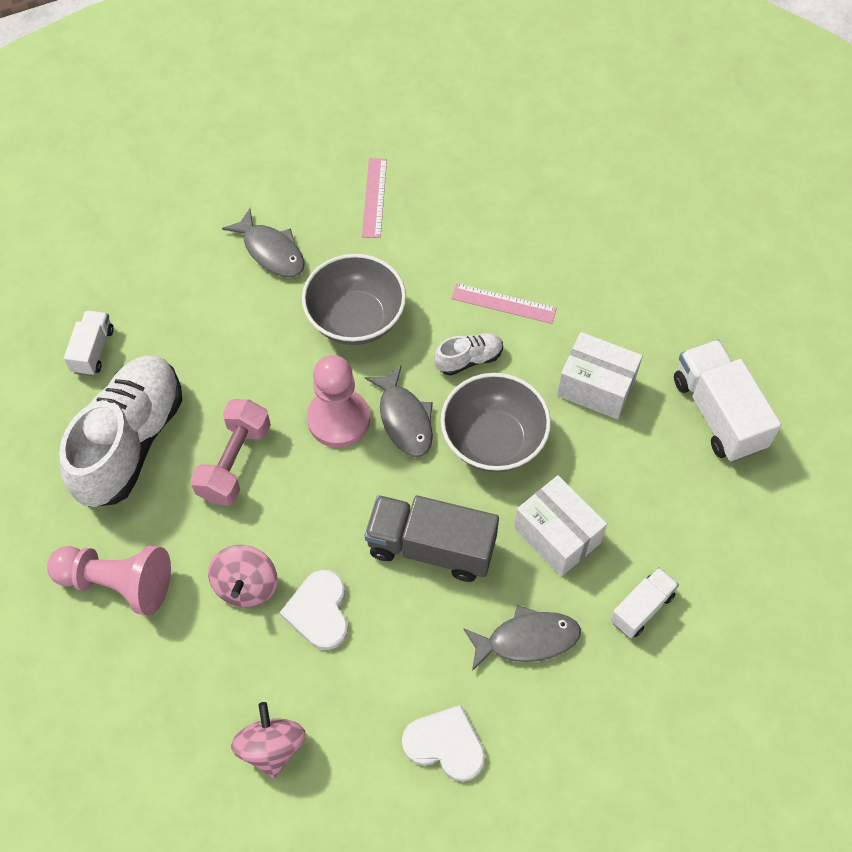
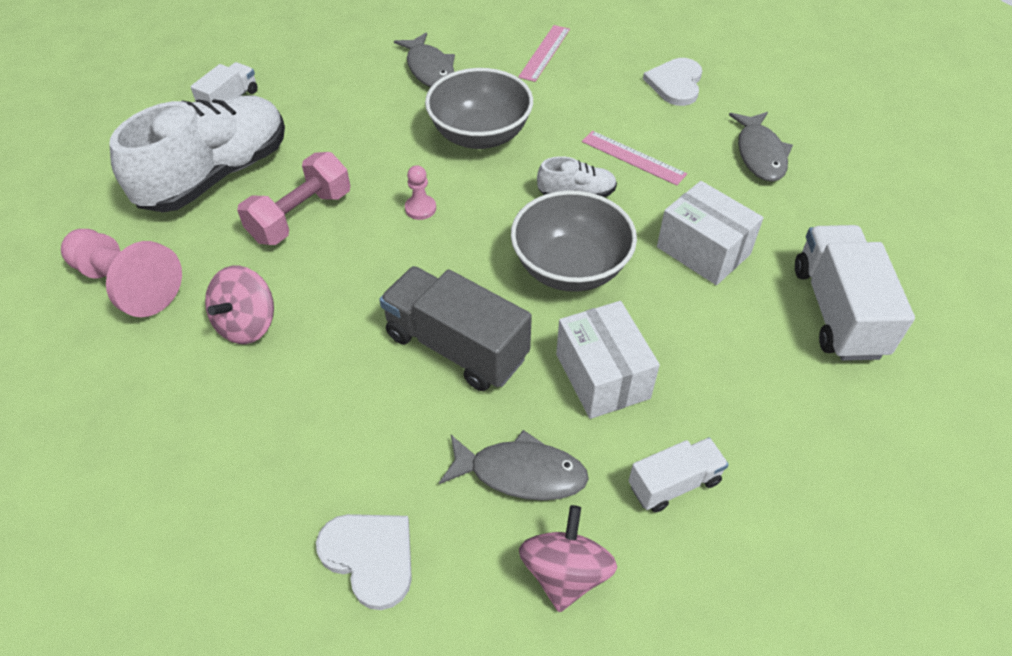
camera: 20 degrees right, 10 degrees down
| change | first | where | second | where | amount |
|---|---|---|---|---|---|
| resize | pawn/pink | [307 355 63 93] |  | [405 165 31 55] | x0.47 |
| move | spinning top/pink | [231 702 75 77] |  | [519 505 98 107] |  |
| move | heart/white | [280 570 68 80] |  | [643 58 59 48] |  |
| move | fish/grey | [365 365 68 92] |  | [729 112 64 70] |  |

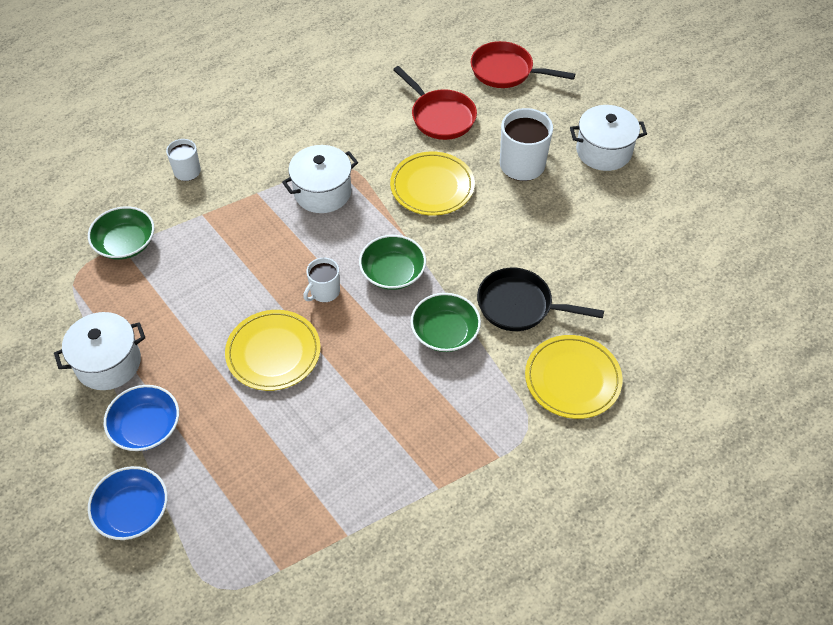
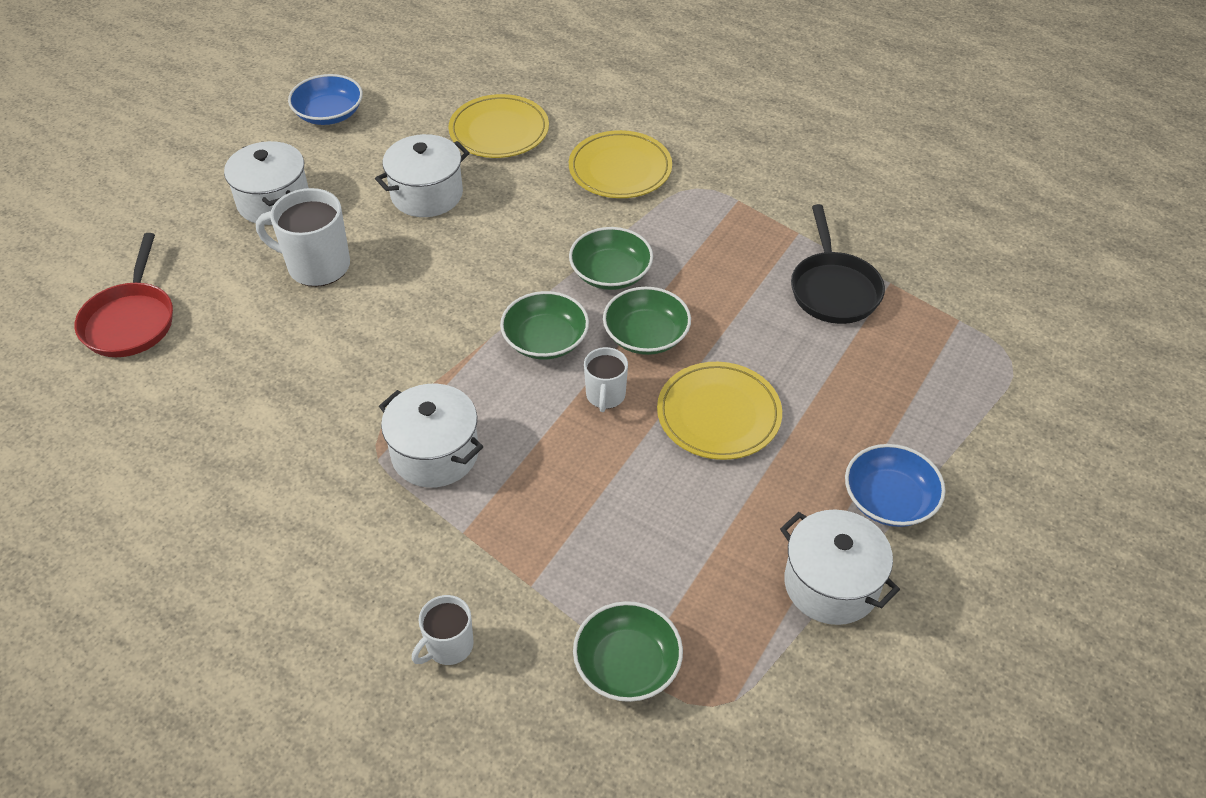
camera: 110 degrees left, 5 degrees down
| change | first | where | second | where | amount |
|---|---|---|---|---|---|
| move | bowl/blue | [88 466 80 74] |  | [288 74 75 51] |  |
| insert |  |  | pot/white | [375 134 95 83] |  |
| move | plate/yellow | [390 151 85 65] |  | [448 94 101 64] |  |
| rotate | mug/white | [303 258 37 44] |  | [584 347 44 65] | 75 degrees clockwise |
| insert |  |  | bowl/green | [603 287 88 68] |  |
| move | pan/black | [477 268 127 63] |  | [791 204 94 120] |  |
| delete | pan/red | [393 66 84 74] |  |  |  |

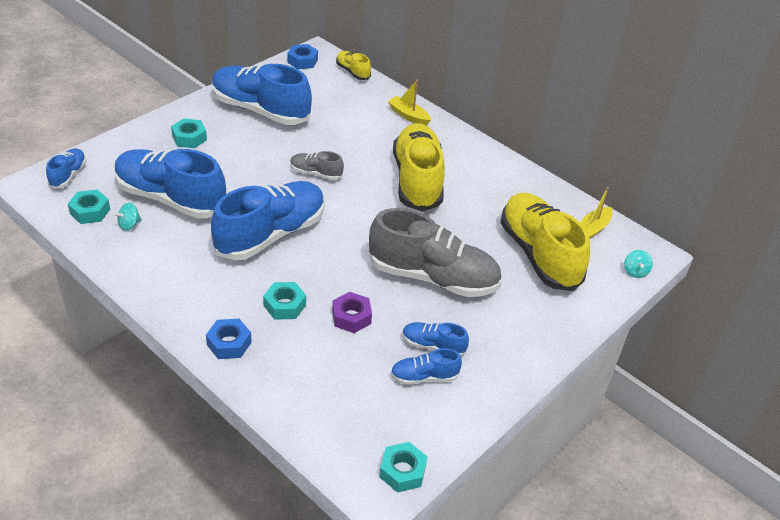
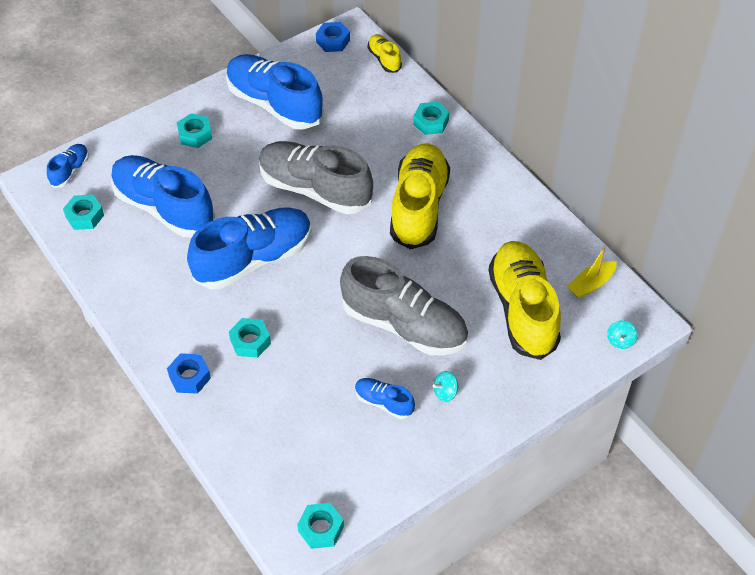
camera: 15 degrees right, 10 degrees up
| change | first | where | second | where | amount |
|---|---|---|---|---|---|
| resize | shoe/grey | [290 151 54 29] |  | [259 141 114 73] | x2.18 |
| replace | boat/yellow | [388 80 43 45] | nut/turquoise | [413 102 36 33] |  |
| move | spinning top/turquoise | [113 203 29 28] |  | [433 371 26 31] |  |
| delete | nut/purple | [332 292 40 41] |  |  |  |
| delete | shoe/blue | [391 348 71 37] |  |  |  |

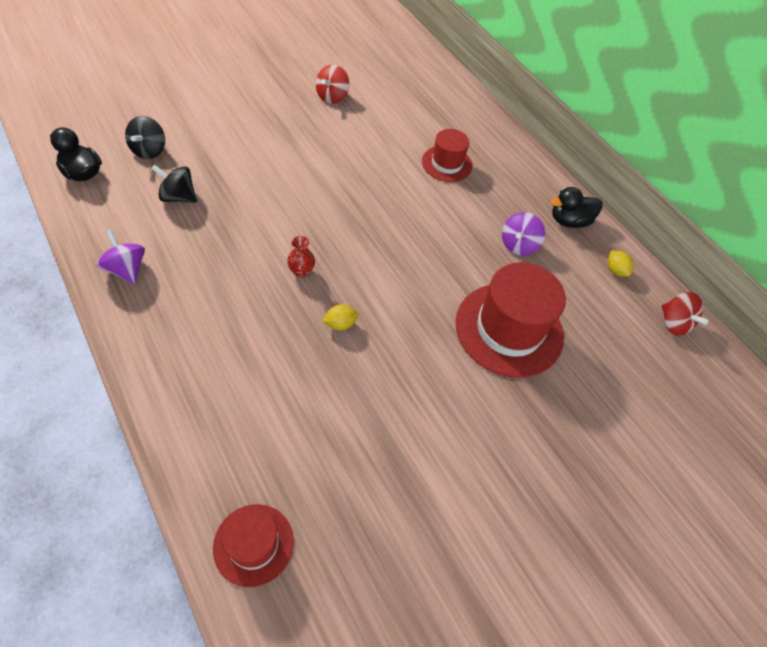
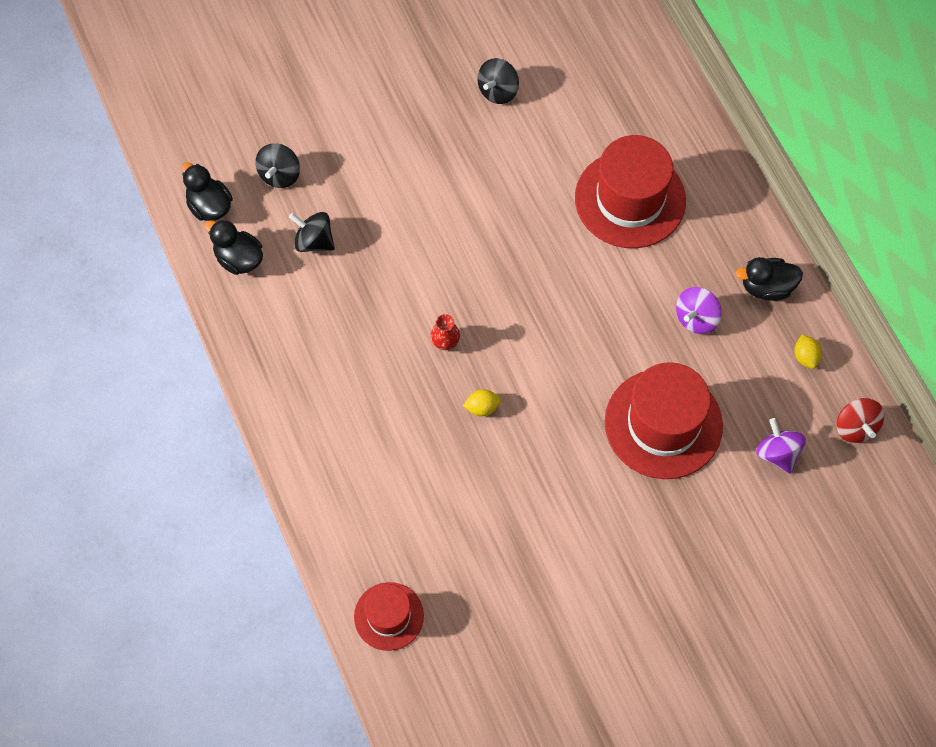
camera: 15 degrees right, 10 degrees up
| change | first | where | second | where | amount |
|---|---|---|---|---|---|
| insert |  |  | duck/black | [204 219 59 56] |  |
| recolor | spinning top/red | [316 65 33 39] | spinning top/black | [477 58 42 46] |  |
| resize | hat/red | [422 129 50 53] |  | [575 135 111 113] | x1.77 |
| move | spinning top/purple | [97 230 48 55] |  | [756 418 50 56] |  |

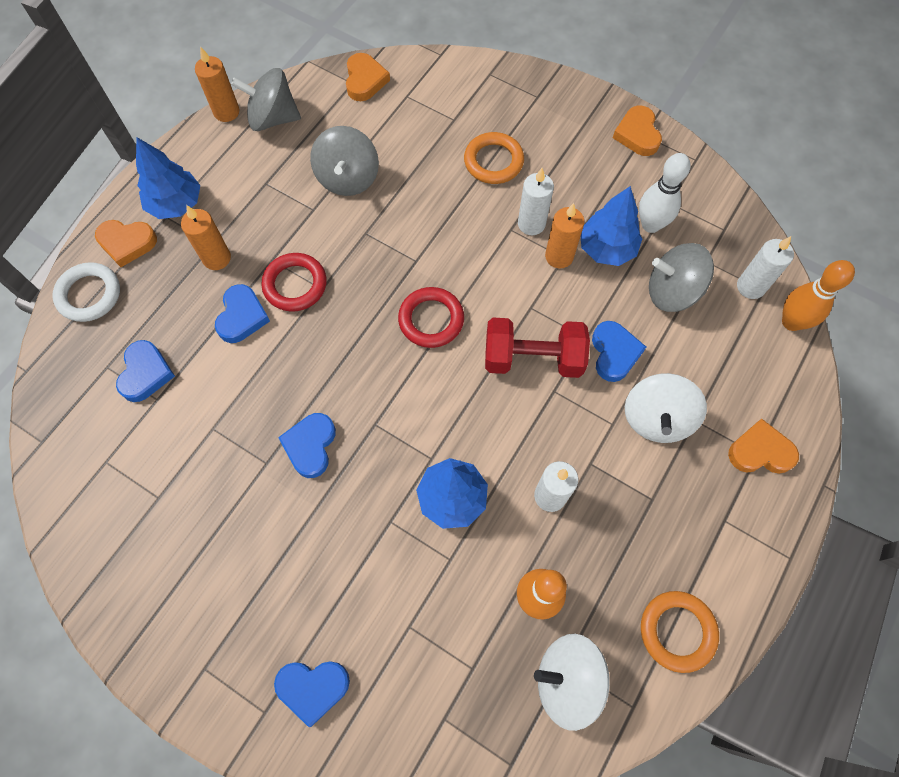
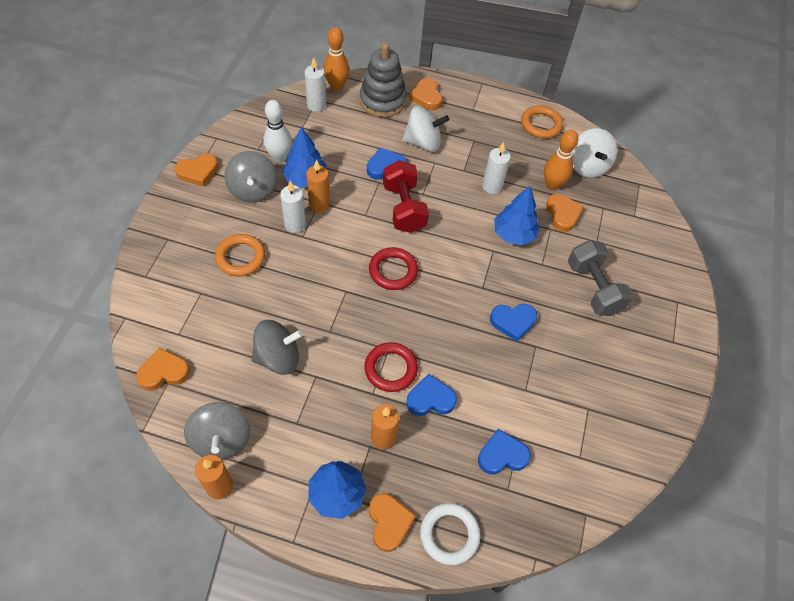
camera: 110 degrees left, 10 degrees down
| change | first | where | second | where | amount |
|---|---|---|---|---|---|
| move | spinning top/grey | [649 243 65 69] |  | [224 151 53 52] |  |
| insert |  |  | stacking toy/grey | [360 43 47 74] |  |
| insert |  |  | heart/orange | [546 194 38 38] |  |
| insert |  |  | dumbbell/grey | [568 240 66 76] |  |
| delete | heart/blue | [274 662 76 65] |  |  |  |

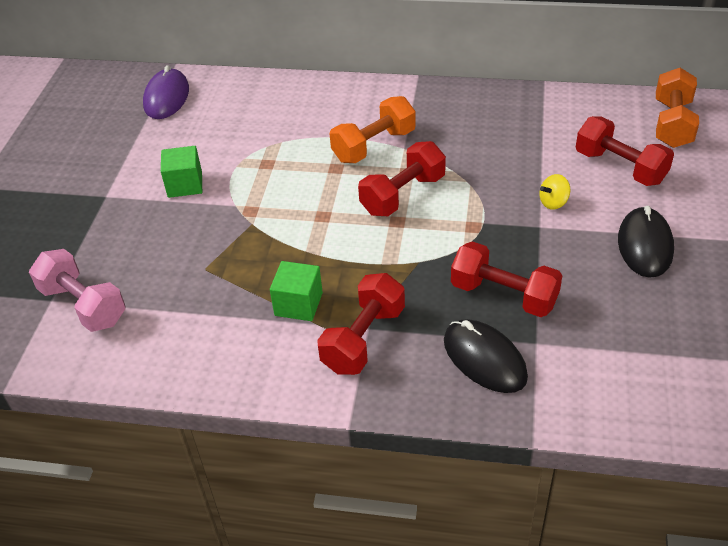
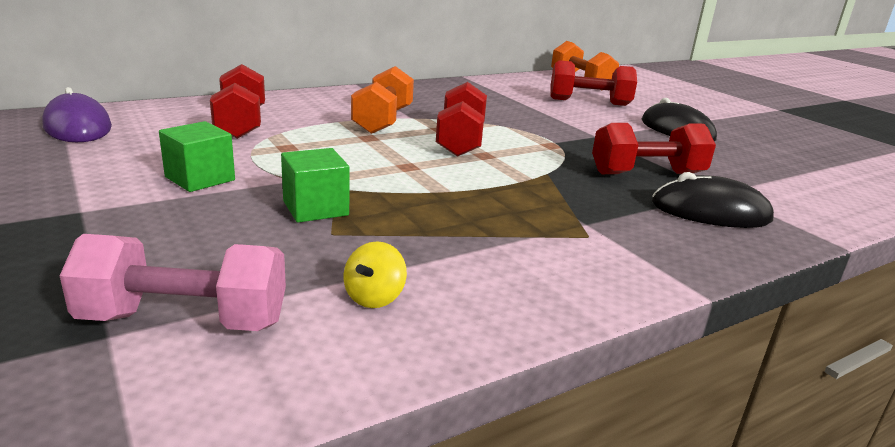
camera: 45 degrees left, 20 degrees down
| change | first | where | second | where | amount |
|---|---|---|---|---|---|
| move | dumbbell/red | [317 273 88 102] |  | [210 64 55 75] |  |
| move | cube/green | [270 261 53 60] |  | [281 148 69 75] |  |
| move | spinning top/yellow | [539 174 31 36] |  | [343 241 64 67] |  |

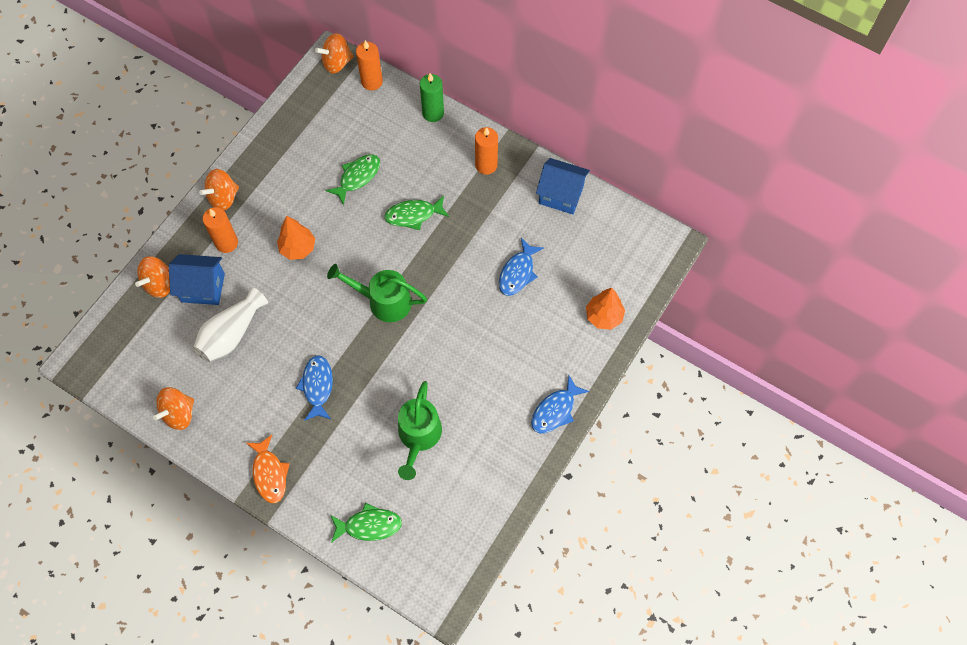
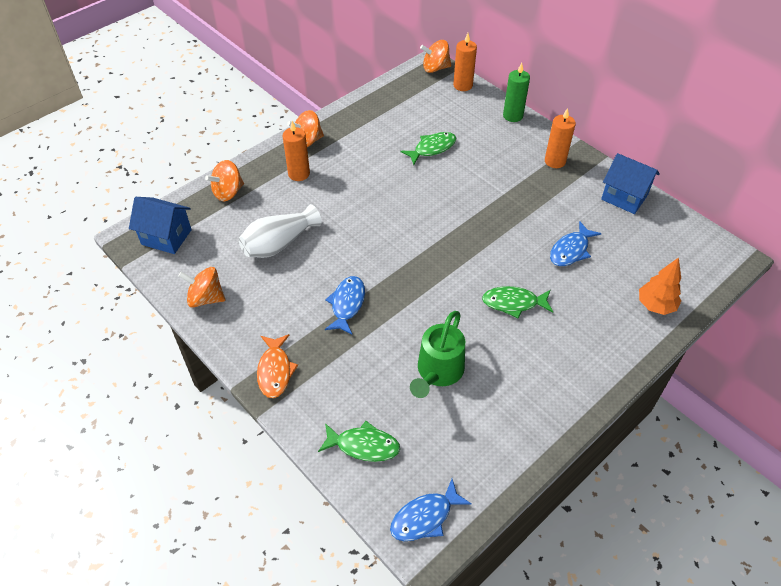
camera: 15 degrees right, 15 degrees down
| change | first | where | second | where | amount |
|---|---|---|---|---|---|
| move | house/blue | [169 254 56 51] |  | [129 197 63 57] |  |
| rotate | spinning top/orange | [153 387 41 43] |  | [178 267 47 41] | 45 degrees clockwise |
| move | fish/blue | [531 376 58 57] |  | [390 479 82 62] |  |
| move | fish/green | [384 195 65 35] |  | [482 286 71 32] |  |
| delete | tree/orange | [277 216 38 44] |  |  |  |
| delete | watering can/green | [327 264 100 58] |  |  |  |

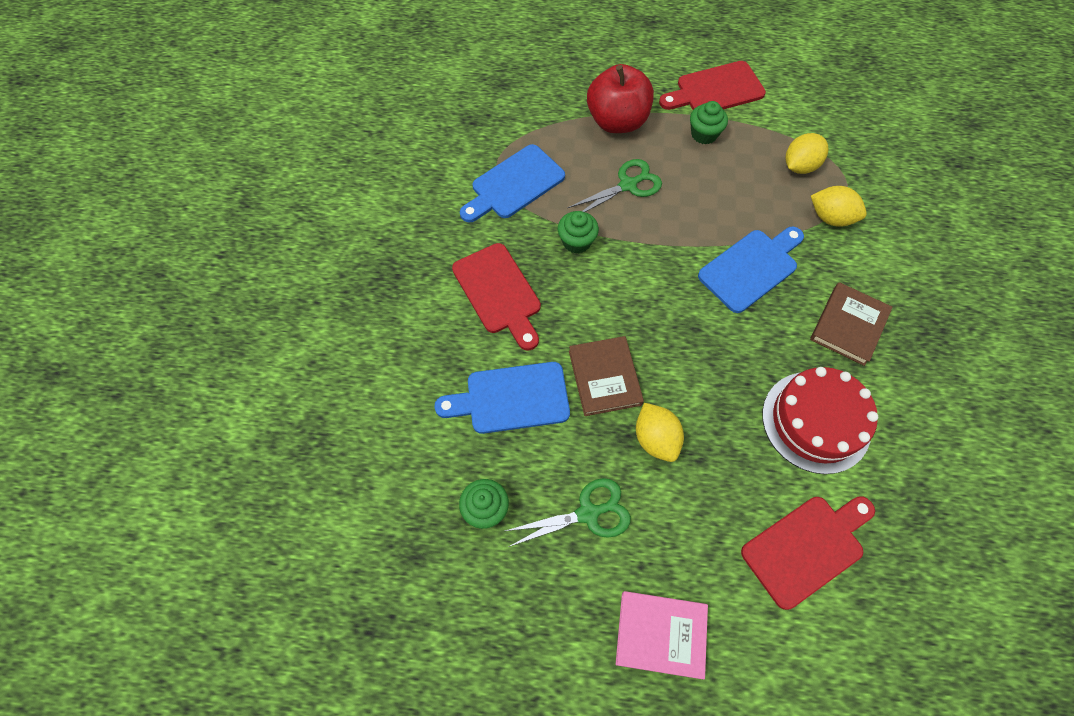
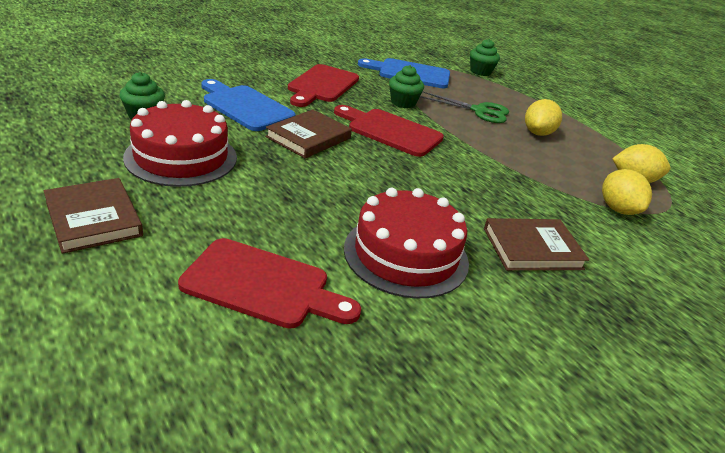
camera: 45 degrees right, 30 degrees down
| change | first | where | second | where | amount |
|---|---|---|---|---|---|
| recolor | book/pink | [616 591 92 88] | book/brown | [44 178 99 76] |  |
| replace | scissors/green | [505 478 126 69] | cake/red | [123 100 114 87] |  |
| move | cutting board/red | [659 61 107 49] |  | [334 105 110 52] |  |
| move | cupcake/green | [690 101 38 44] |  | [470 39 30 37] |  |
| move | lemon/yellow | [636 403 48 59] |  | [525 99 37 37] |  |
| delete | apple/red | [587 64 67 69] |  |  |  |
| delete | cutting board/blue | [698 227 106 86] |  |  |  |

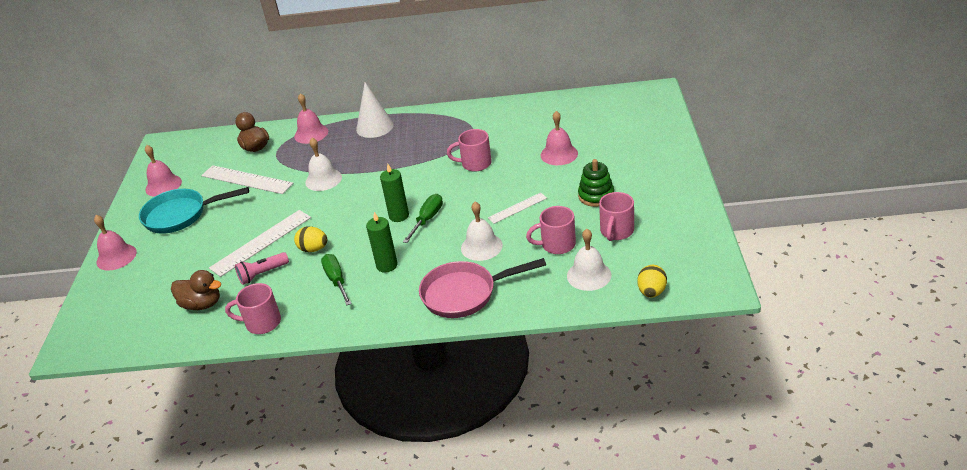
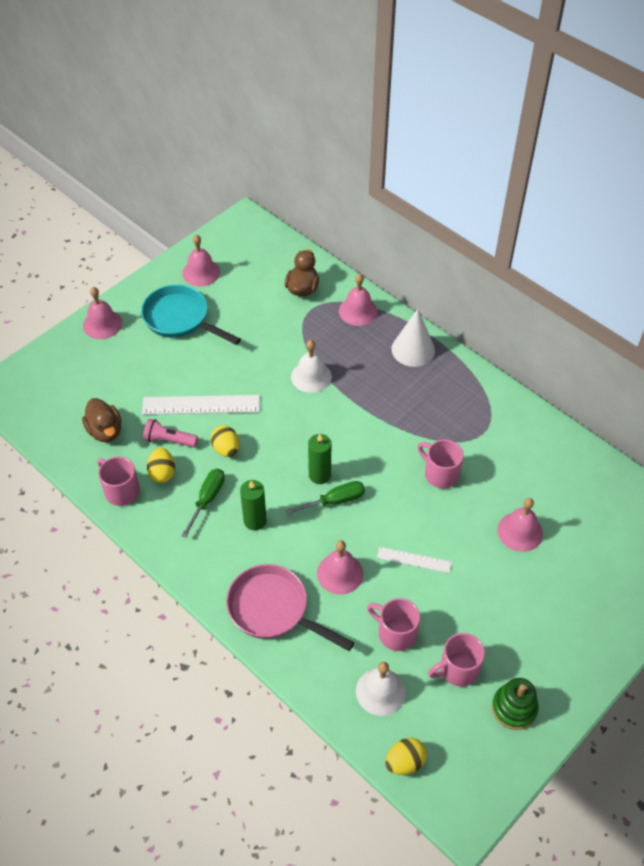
camera: 40 degrees right, 15 degrees up
| change | first | where | second | where | amount |
|---|---|---|---|---|---|
| insert |  |  | egg/yellow | [147 448 28 35] |  |
| recolor | bell/white | [461 202 42 59] | bell/pink | [317 540 46 55] |  |
| move | stacking toy/green | [578 159 36 48] |  | [492 678 47 52] |  |
| delete | ruler/white | [201 165 92 29] |  |  |  |

